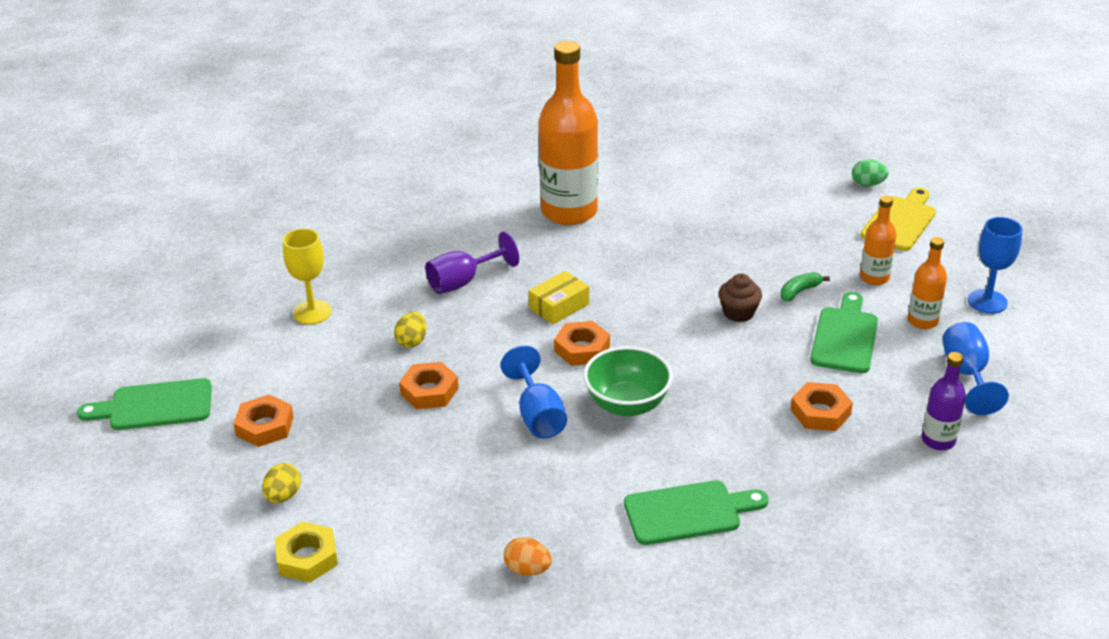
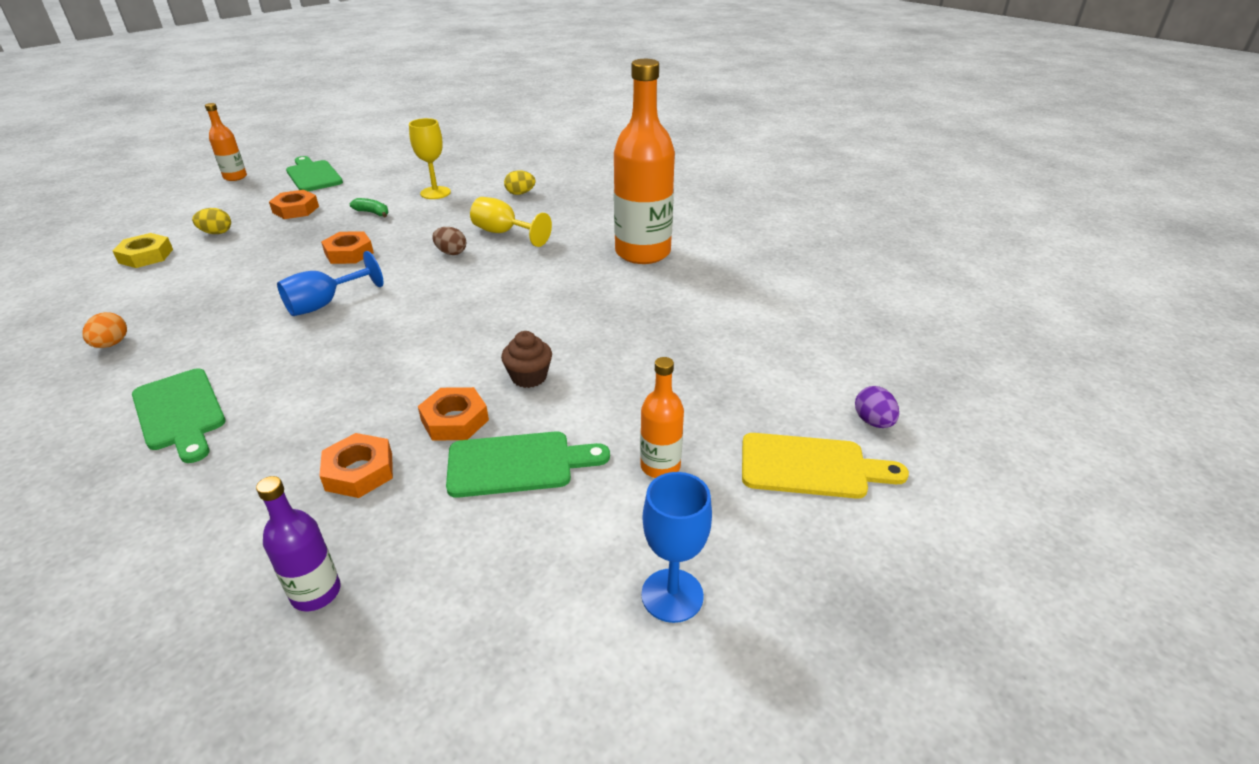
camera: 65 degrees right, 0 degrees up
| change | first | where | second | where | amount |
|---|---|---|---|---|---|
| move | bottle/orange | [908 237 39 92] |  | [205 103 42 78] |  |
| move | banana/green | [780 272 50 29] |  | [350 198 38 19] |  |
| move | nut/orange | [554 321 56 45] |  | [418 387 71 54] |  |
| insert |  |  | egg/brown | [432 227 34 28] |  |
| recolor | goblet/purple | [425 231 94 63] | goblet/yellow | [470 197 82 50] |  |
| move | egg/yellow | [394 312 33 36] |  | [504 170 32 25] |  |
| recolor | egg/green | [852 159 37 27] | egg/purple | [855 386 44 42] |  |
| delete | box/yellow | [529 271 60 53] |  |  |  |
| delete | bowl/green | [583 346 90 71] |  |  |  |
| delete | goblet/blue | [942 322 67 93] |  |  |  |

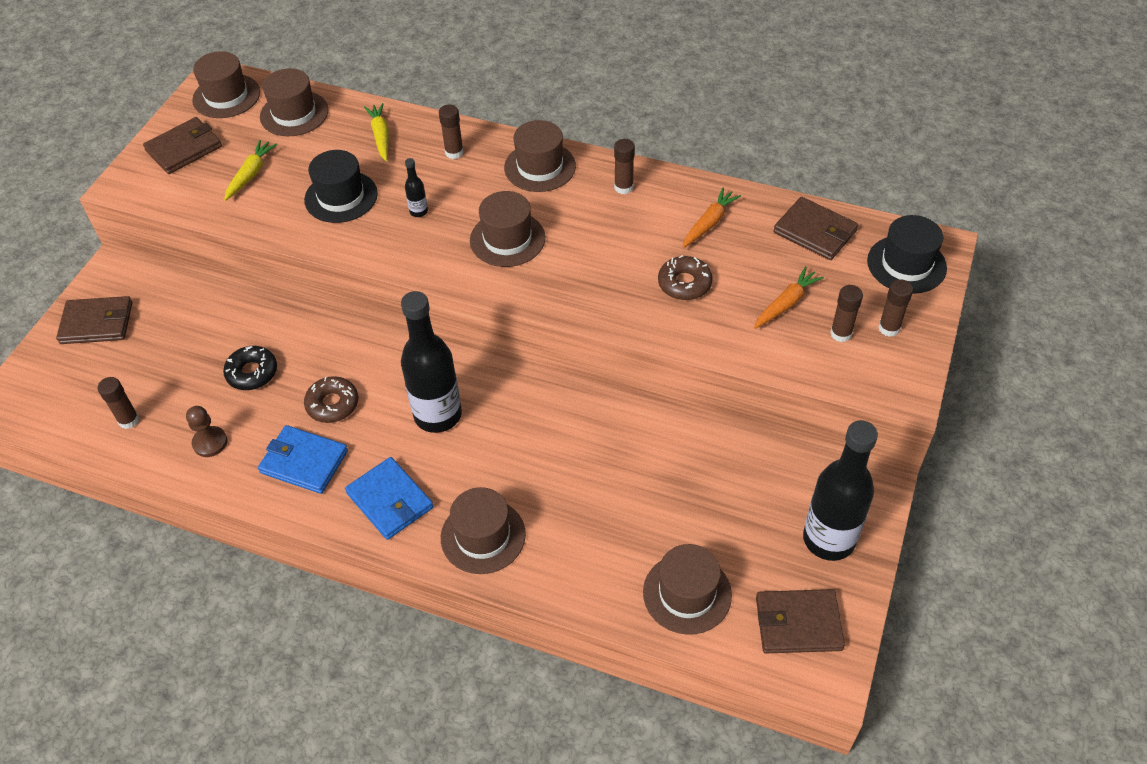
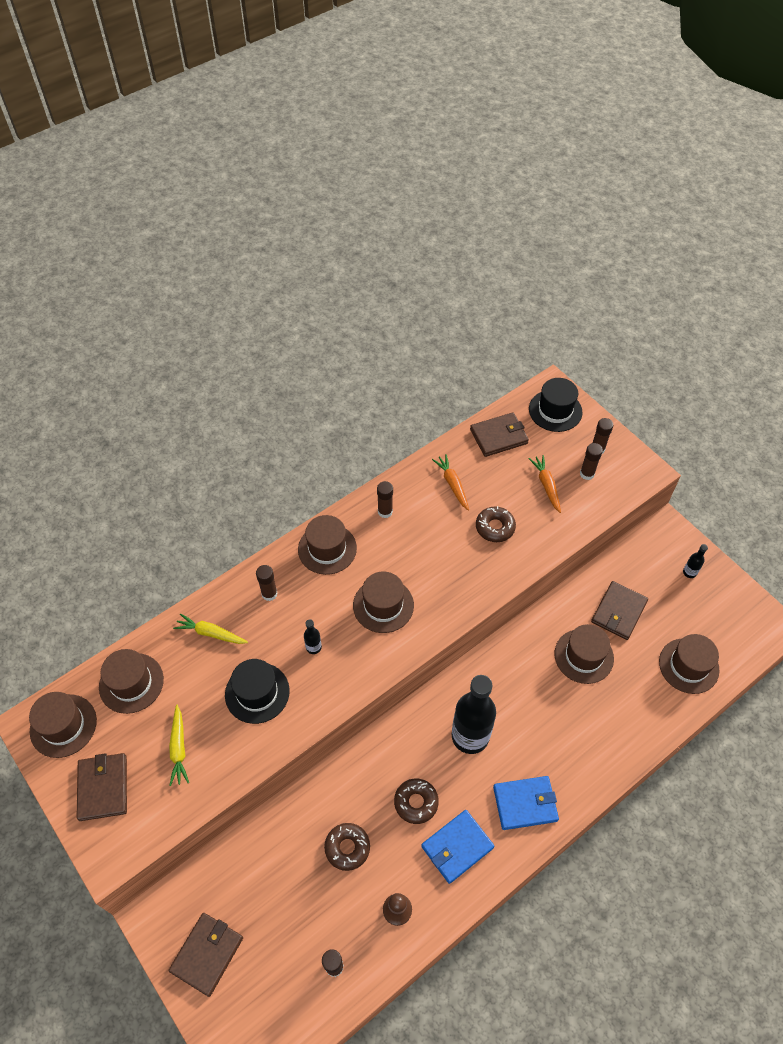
camera: 60 degrees left, 5 degrees up
| change | first | where | second | where | amount |
|---|---|---|---|---|---|
| rotate | carrot/yellow | [224 140 54 61] |  | [169 705 20 81] | 150 degrees counterclockwise |
| recolor | donut/black | [223 346 54 44] | donut/brown | [324 823 46 48] |  |
| move | hat/brown | [441 487 85 87] |  | [555 624 59 60] |  |
| move | wallet/brown | [756 589 89 64] |  | [591 581 57 59] |  |
| resize | bottle/black | [803 420 75 141] |  | [683 544 25 34] | x0.41 |

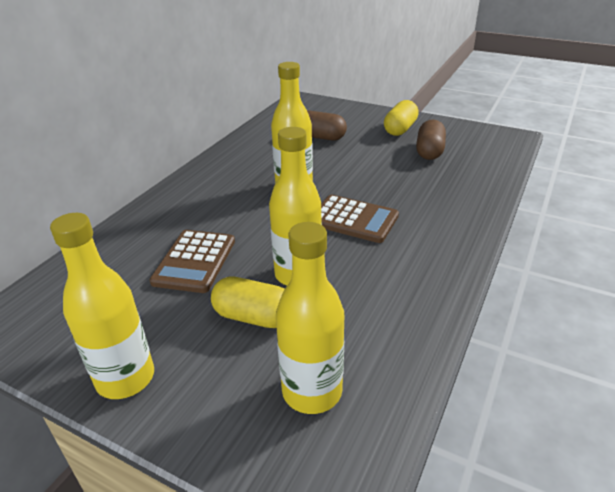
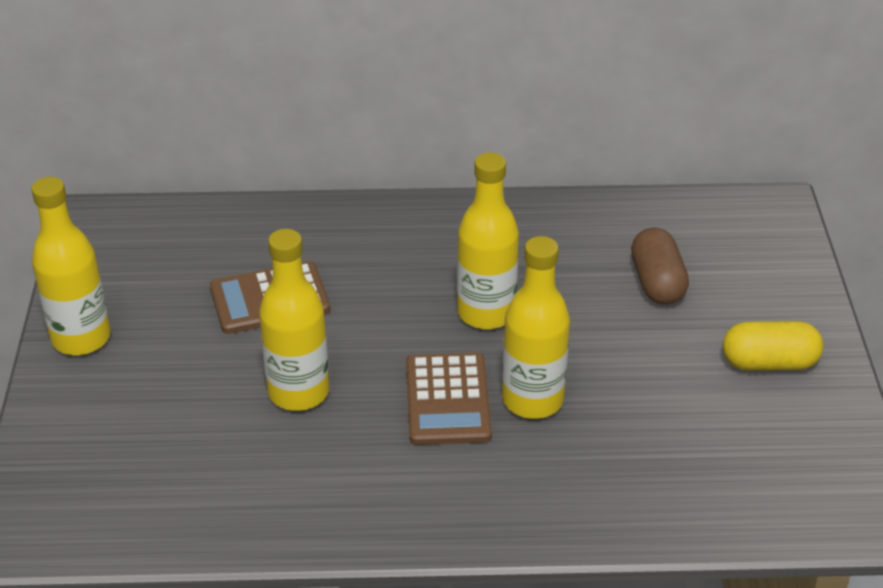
camera: 60 degrees right, 5 degrees up
| change | first | where | second | where | amount |
|---|---|---|---|---|---|
| move | bottle/yellow | [276 222 68 192] |  | [502 236 68 183] |  |
| delete | capsule/yellow | [211 276 74 52] |  |  |  |
| delete | capsule/brown | [416 120 30 40] |  |  |  |

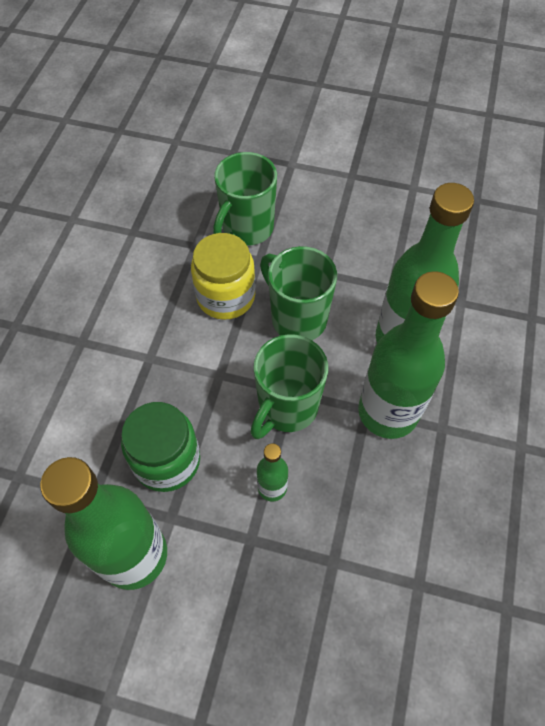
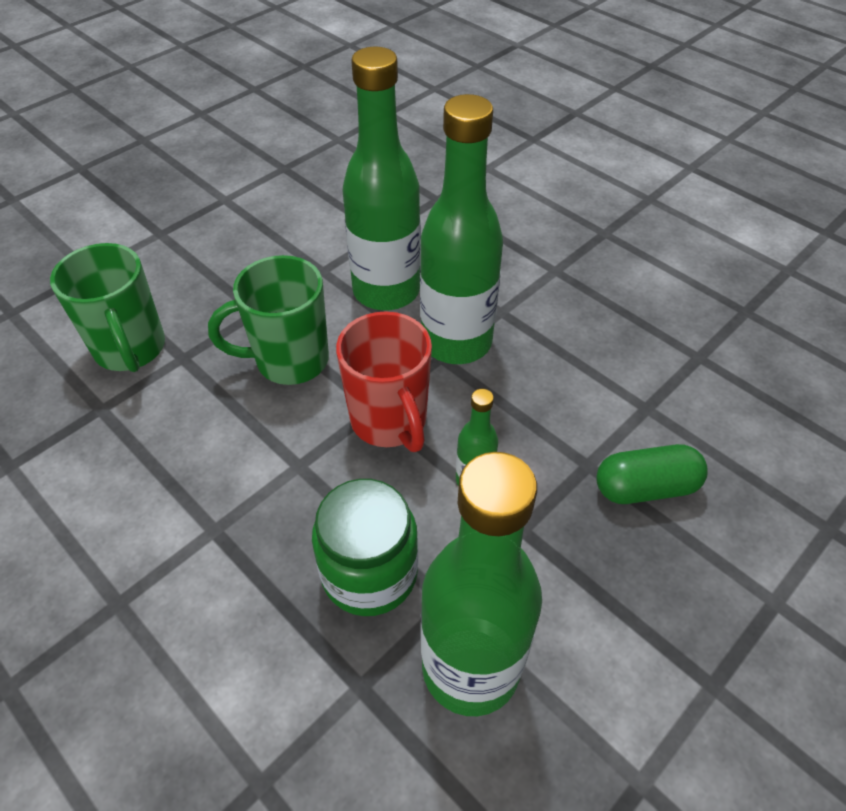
camera: 60 degrees left, 10 degrees down
| change | first | where | second | where | amount |
|---|---|---|---|---|---|
| recolor | mug/green | [251 334 77 105] | mug/red | [336 312 96 140] |  |
| insert |  |  | capsule/green | [596 444 112 60] |  |
| delete | jar/yellow | [191 233 65 87] |  |  |  |

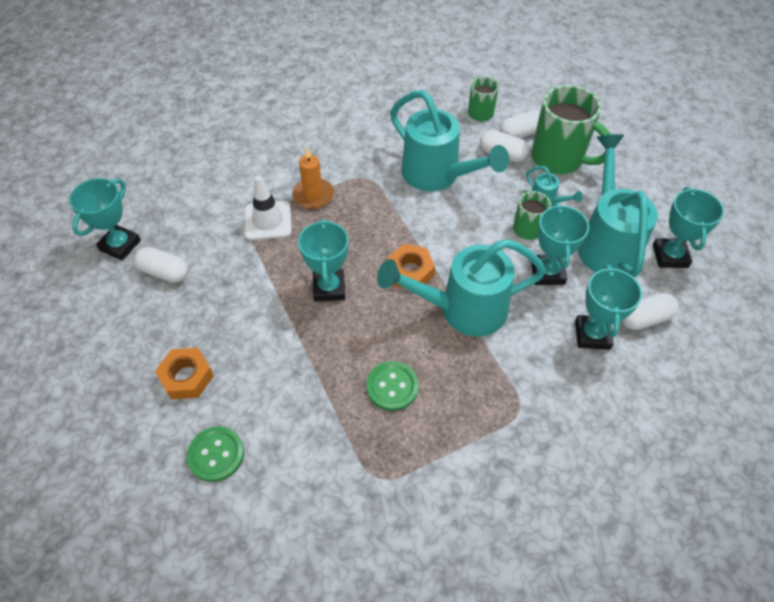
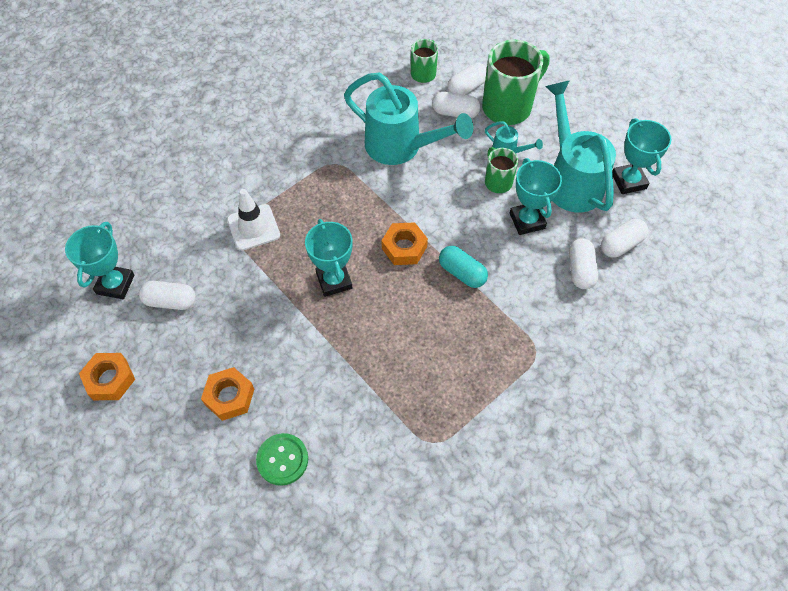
camera: 15 degrees left, 5 degrees up
| change | first | where | second | where | amount |
|---|---|---|---|---|---|
| insert |  |  | nut/orange | [79 353 56 47] |  |
| replace | watering can/turquoise | [377 239 169 98] | capsule/turquoise | [439 246 49 42] |  |
| rotate | mug/green | [531 85 80 89] |  | [482 40 68 85] | 60 degrees counterclockwise |
| replace | trophy/turquoise | [575 265 67 85] | capsule/white | [569 238 29 51] |  |
| delete | candle/orange | [292 147 42 62] |  |  |  |
| delete | button/green | [366 361 53 50] |  |  |  |

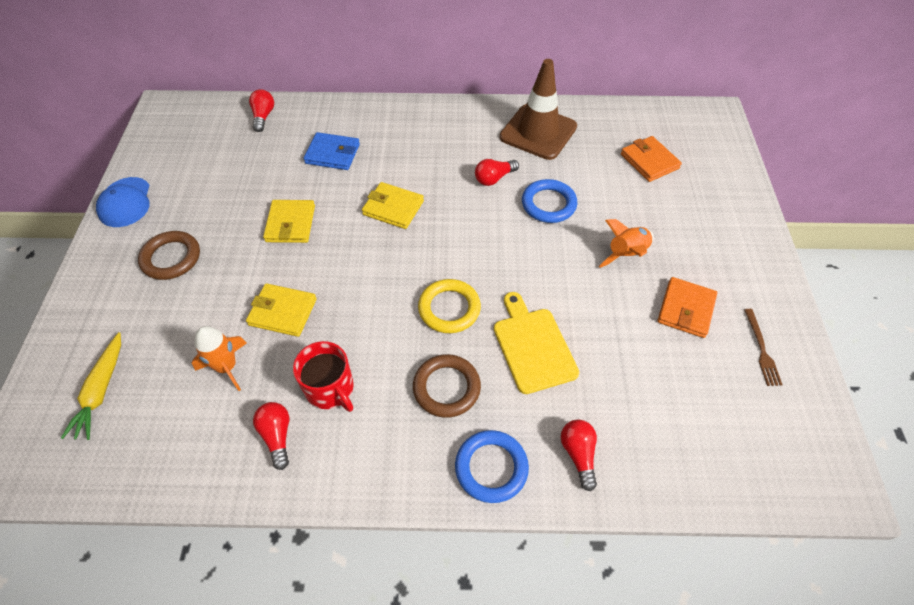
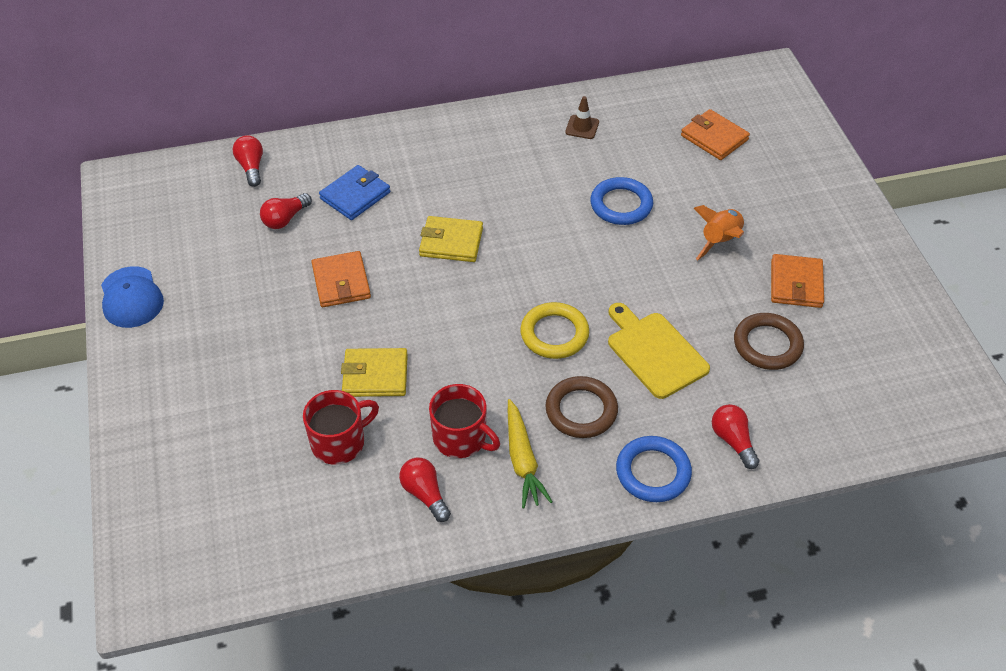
camera: 15 degrees left, 5 degrees down
| change | first | where | second | where | amount |
|---|---|---|---|---|---|
| move | light bulb/red | [475 159 44 27] |  | [260 193 52 36] |  |
| replace | rocket/orange | [192 326 55 65] | mug/red | [303 390 76 75] |  |
| recolor | wallet/yellow | [263 200 52 43] | wallet/orange | [311 251 60 56] |  |
| rotate | wallet/blue | [304 132 56 38] |  | [319 165 71 55] | 45 degrees counterclockwise |
| move | carrot/yellow | [61 332 60 108] |  | [508 399 44 109] |  |
| resize | traffic cone/brown | [500 59 77 101] |  | [565 96 34 43] | x0.41 |
| move | ring/brown | [138 231 62 49] |  | [734 313 70 57] |  |
| delete | fork/brown | [744 309 39 77] |  |  |  |

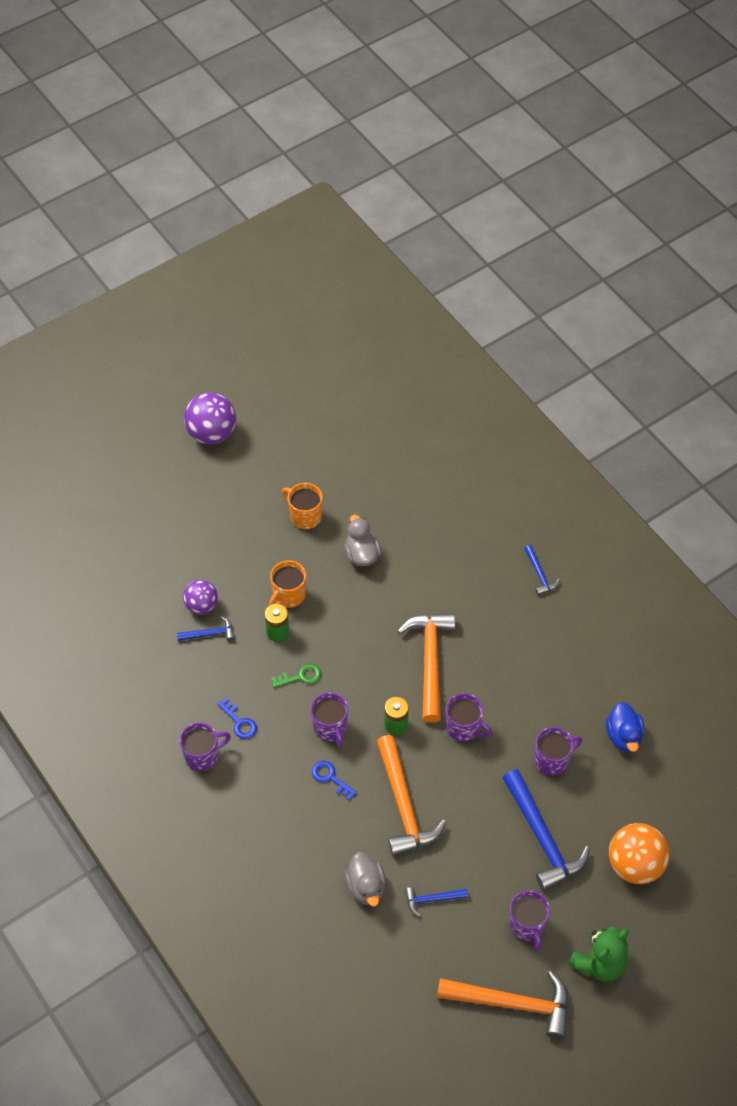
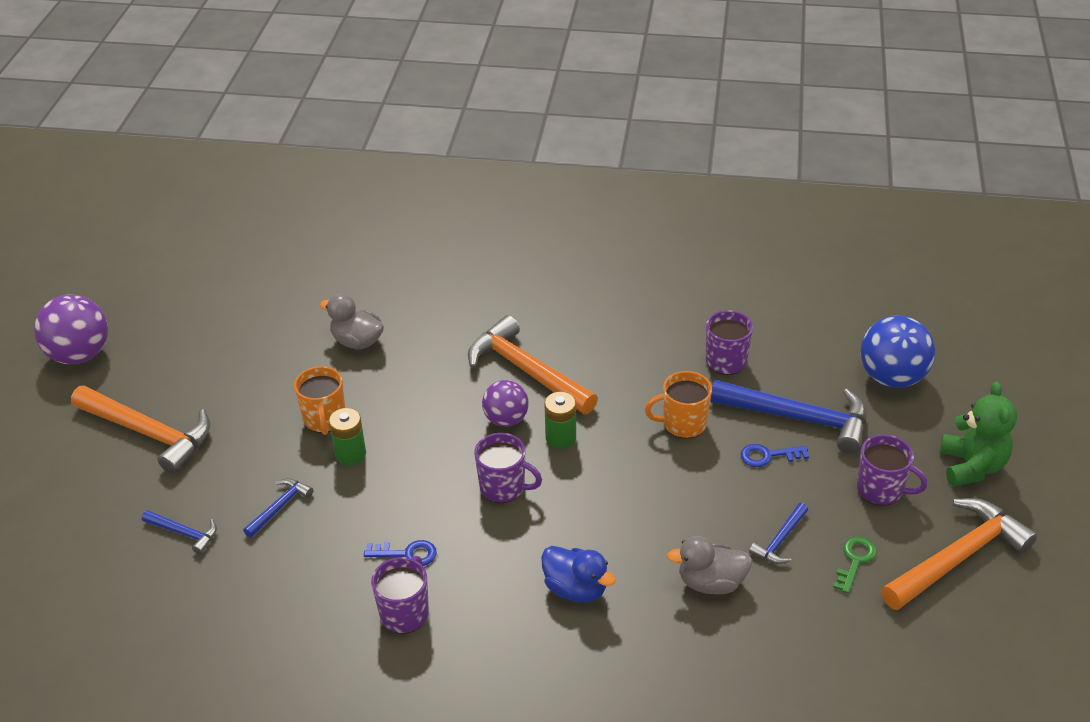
camera: 45 degrees left, 15 degrees down
| change | first | where | second | where | amount |
|---|---|---|---|---|---|
| move | hammer/orange | [377 735 69 121] |  | [71 386 139 88] |  |
| move | hammer/blue | [524 545 36 50] |  | [142 510 75 45] |  |
| move | ball/purple | [183 580 35 35] |  | [482 380 47 47] |  |
| move | duck/blue | [606 702 39 50] |  | [541 546 75 56] |  |
| move | mug/orange | [282 483 41 47] |  | [645 371 67 68] |  |
| rotate | duck/grey | [345 852 41 54] |  | [667 536 85 59] | 150 degrees clockwise |
| move | key/blue | [312 761 45 39] |  | [740 444 69 23] |  |
| move | key/green | [271 664 50 24] |  | [833 536 44 58] |  |
| recolor | ball/orange | [609 823 61 61] | ball/blue | [860 315 75 73] |  |
| delete | mug/purple | [446 693 46 49] |  |  |  |

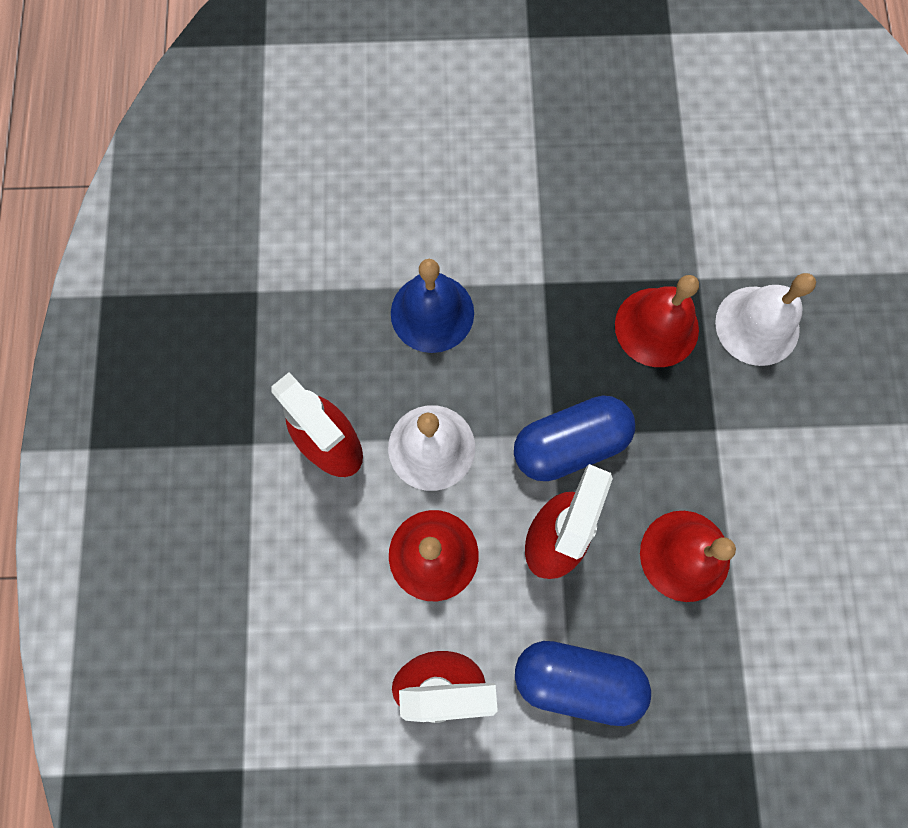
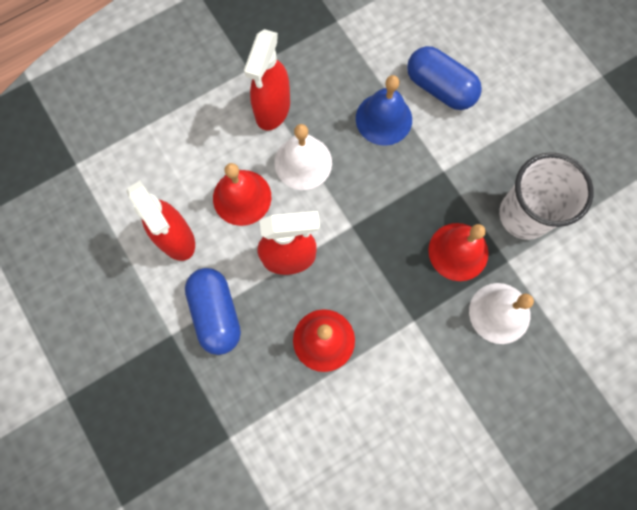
camera: 60 degrees right, 0 degrees up
| change | first | where | second | where | amount |
|---|---|---|---|---|---|
| move | capsule/blue | [514 395 121 86] |  | [407 46 75 64] |  |
| insert |  |  | cup/white | [499 152 95 88] |  |

